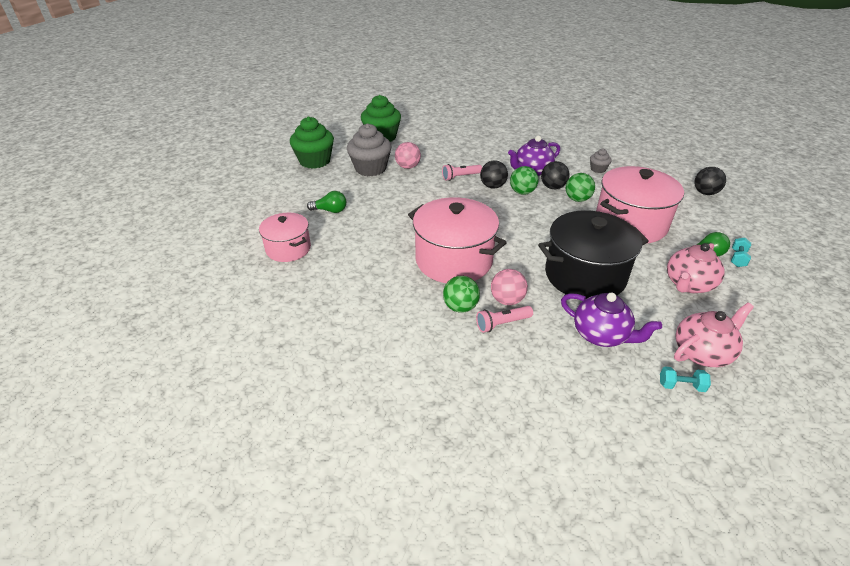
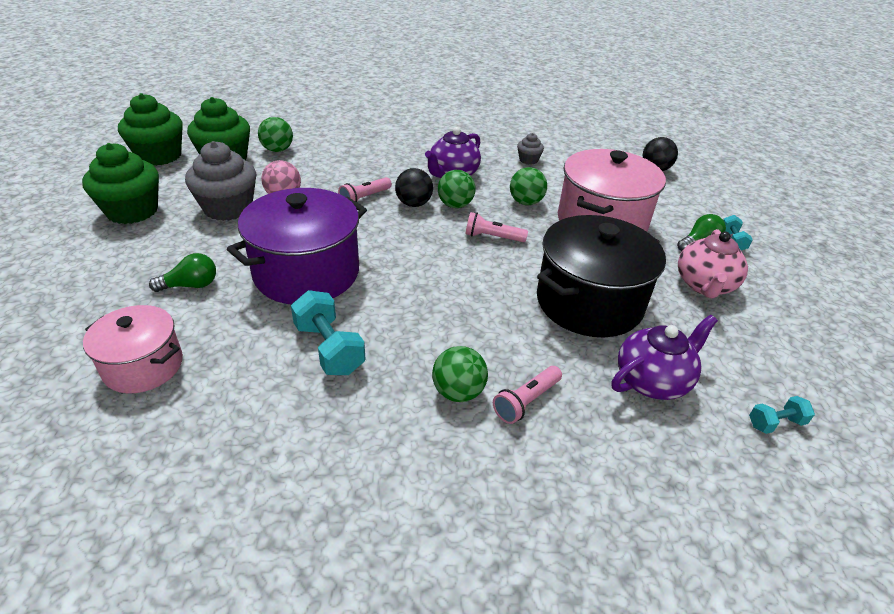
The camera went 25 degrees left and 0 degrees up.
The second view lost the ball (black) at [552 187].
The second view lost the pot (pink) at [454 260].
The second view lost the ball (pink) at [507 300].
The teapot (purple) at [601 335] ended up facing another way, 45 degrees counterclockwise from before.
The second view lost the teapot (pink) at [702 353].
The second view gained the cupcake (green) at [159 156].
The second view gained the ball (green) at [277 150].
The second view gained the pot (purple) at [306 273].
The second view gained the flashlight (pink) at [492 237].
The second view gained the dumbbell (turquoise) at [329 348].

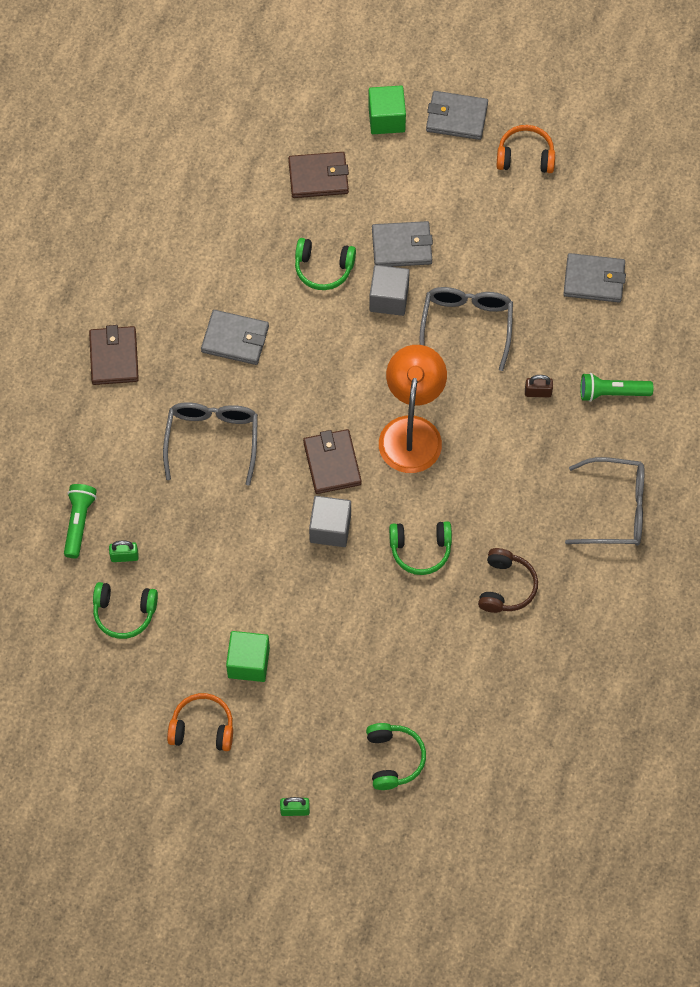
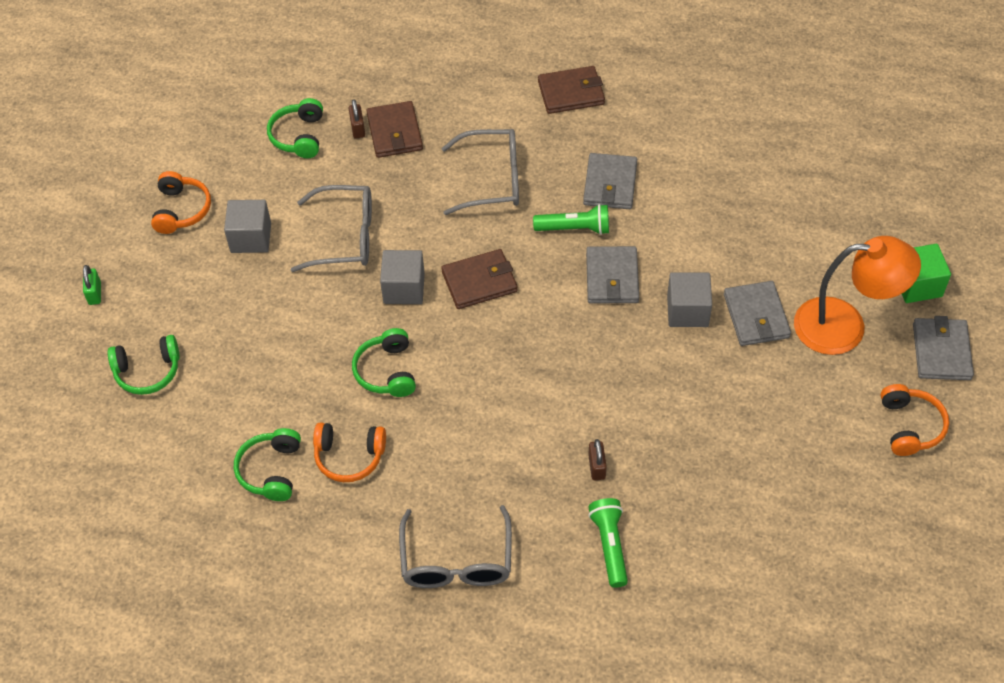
The camera went 85 degrees right and 10 degrees down.
The wallet (brown) ended up elsewhere, having gone from [318 177] to [394 132].
The headphones (green) ended up elsewhere, having gone from [323 268] to [271 470].
The wallet (grey) ended up elsewhere, having gone from [594 280] to [612 278].
The glasses (grey) ended up elsewhere, having gone from [466 326] to [344 237].
The lamp (orange) ended up elsewhere, having gone from [412 431] to [845 326].
The flashlight (green) ended up elsewhere, having gone from [79 522] to [575 228].
What was the padlock (green) at [124 556] turned into the padlock (brown) at [358 128].
What was the headphones (brown) at [506 587] turned into the headphones (orange) at [349 456].
What was the cube (green) at [248 662] turned into the cube (grey) at [251 238].

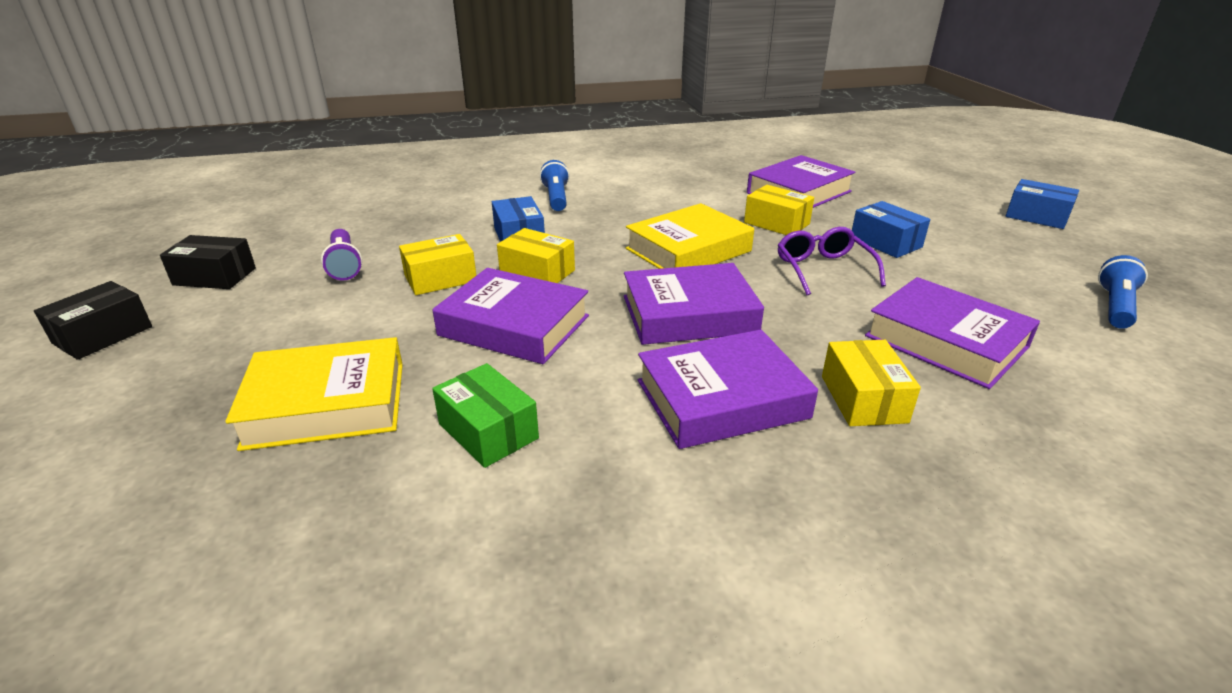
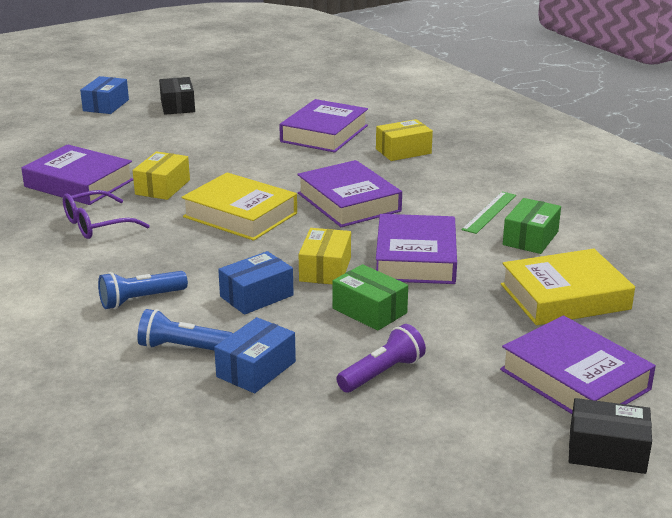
The camera went 110 degrees left and 5 degrees down.
The box (blue) ended up elsewhere, having gone from [885 242] to [256 369].
The glasses (purple) ended up elsewhere, having gone from [823 269] to [96 225].
What was the box (yellow) at [440 278] turned into the box (green) at [369 311].
The box (black) ended up elsewhere, having gone from [214 276] to [177 106].
The flashlight (blue) ended up elsewhere, having gone from [1115 306] to [182 348].
The book (purple) ended up elsewhere, having gone from [721 399] to [574 379].
The book (yellow) at [327 404] ended up facing another way, 75 degrees counterclockwise from before.
The second view gained the ruler (green) at [489 212].

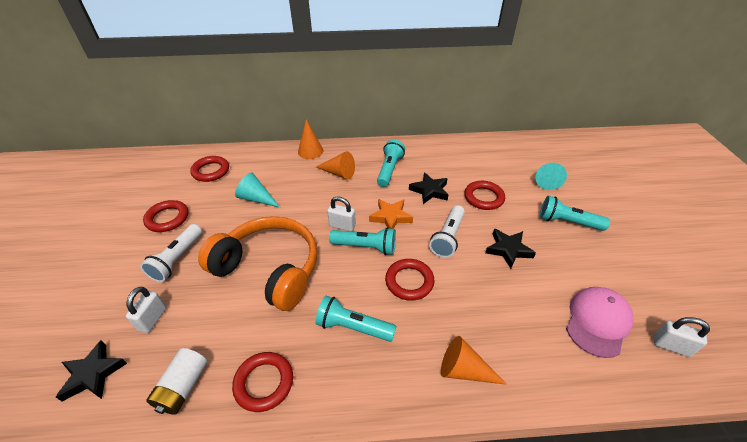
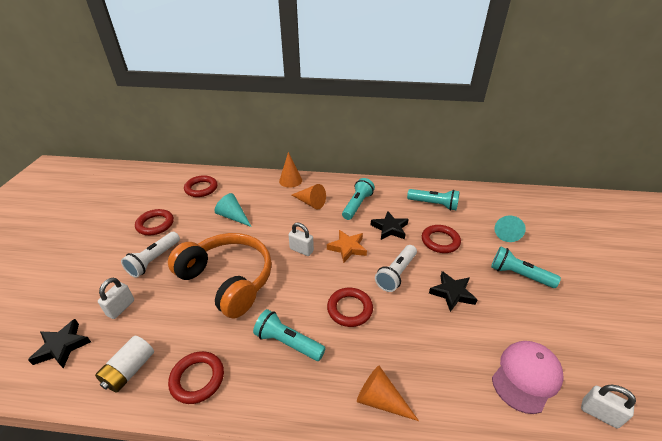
The camera went 10 degrees right and 5 degrees down.
The flashlight (turquoise) ended up elsewhere, having gone from [366 247] to [434 204].

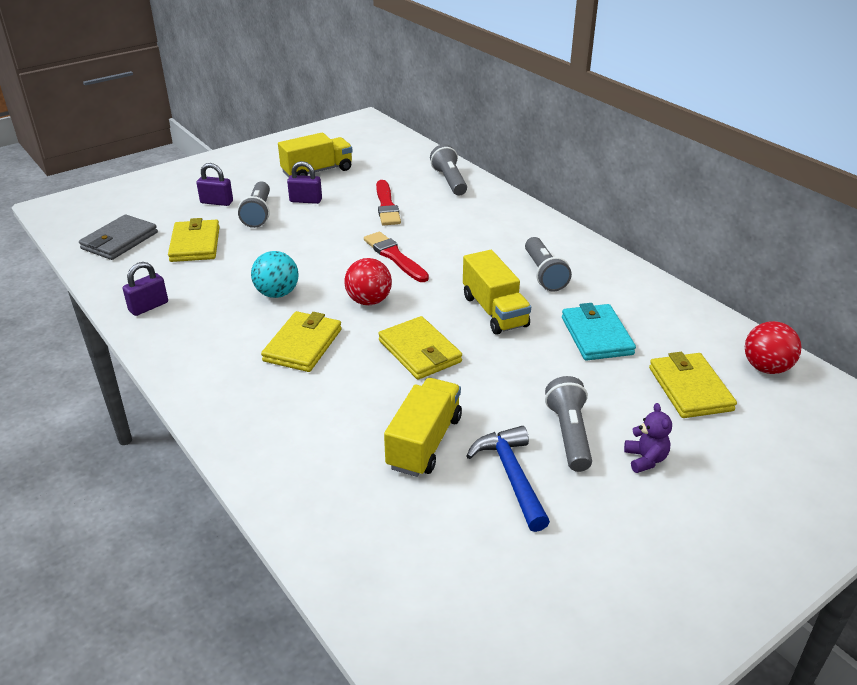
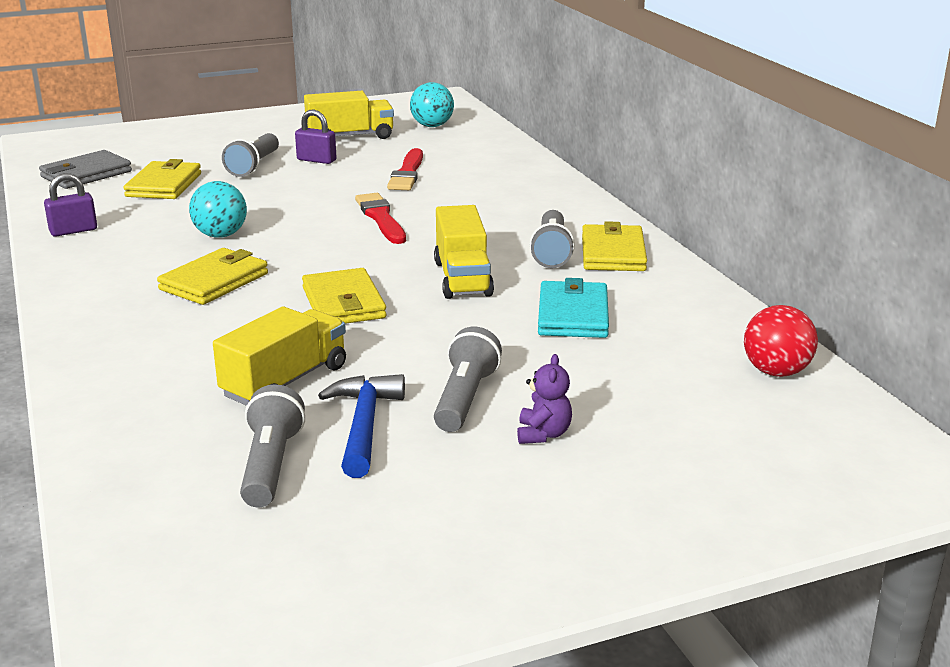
The camera went 15 degrees right and 10 degrees down.
The flashlight (grey) ended up elsewhere, having gone from [449 181] to [271 465].
The second view lost the padlock (purple) at [216 202].
The second view lost the ball (red) at [369 301].
The wallet (yellow) ended up elsewhere, having gone from [690 389] to [613 253].
The second view gained the ball (turquoise) at [432 126].

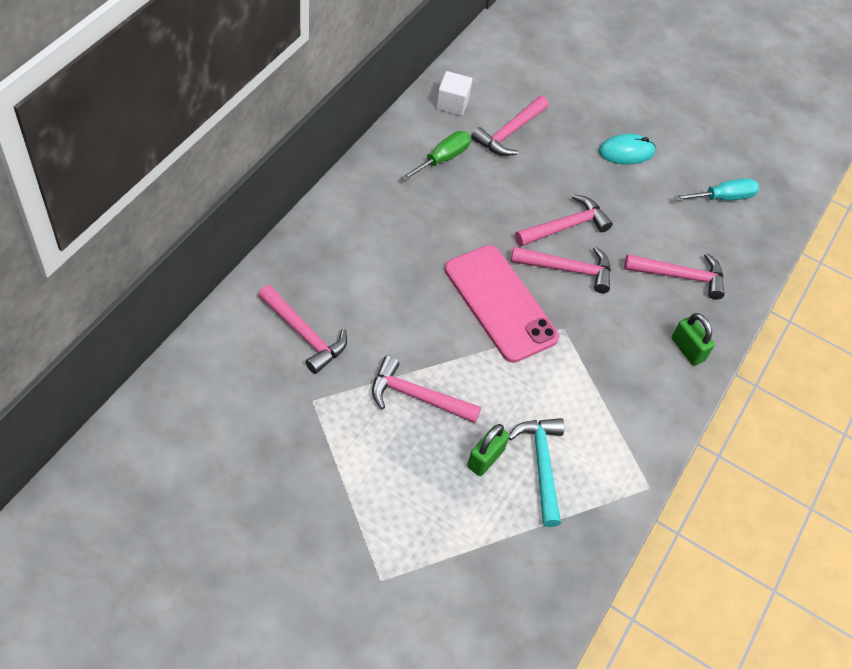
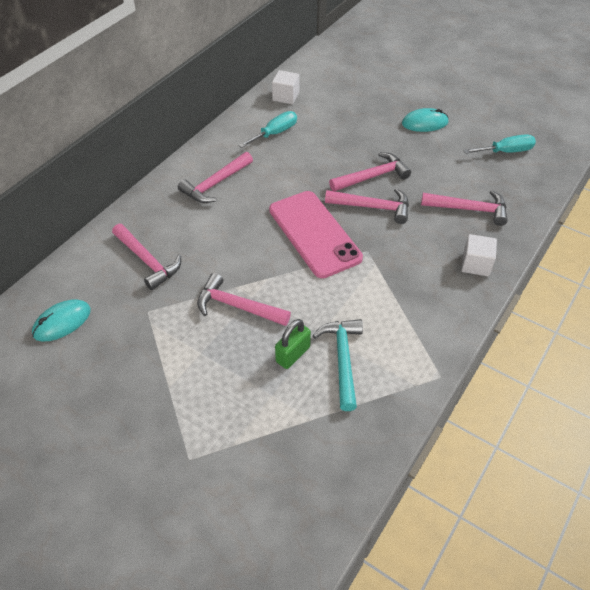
The camera went 10 degrees right and 5 degrees down.
The hammer (pink) ended up elsewhere, having gone from [509 132] to [215 184].
What was the screwdriver (green) at [443 158] turned into the screwdriver (turquoise) at [275 133].
Where the padlock (green) stood at [687 349], the cube (white) came to stand at [476 264].
The second view gained the mouse (turquoise) at [62 322].

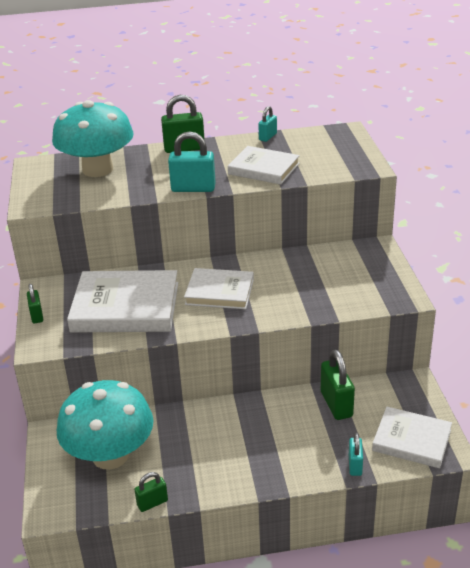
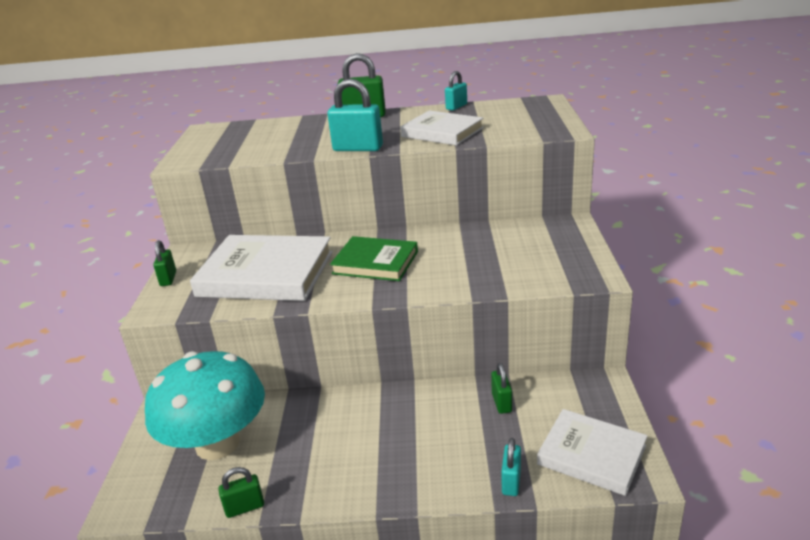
The camera went 10 degrees right and 5 degrees down.
The second view lost the mushroom (turquoise) at [97 169].
What was the book (white) at [219 292] turned into the book (green) at [375 262].
The size of the padlock (green) at [336 404] changed by a factor of 0.58.

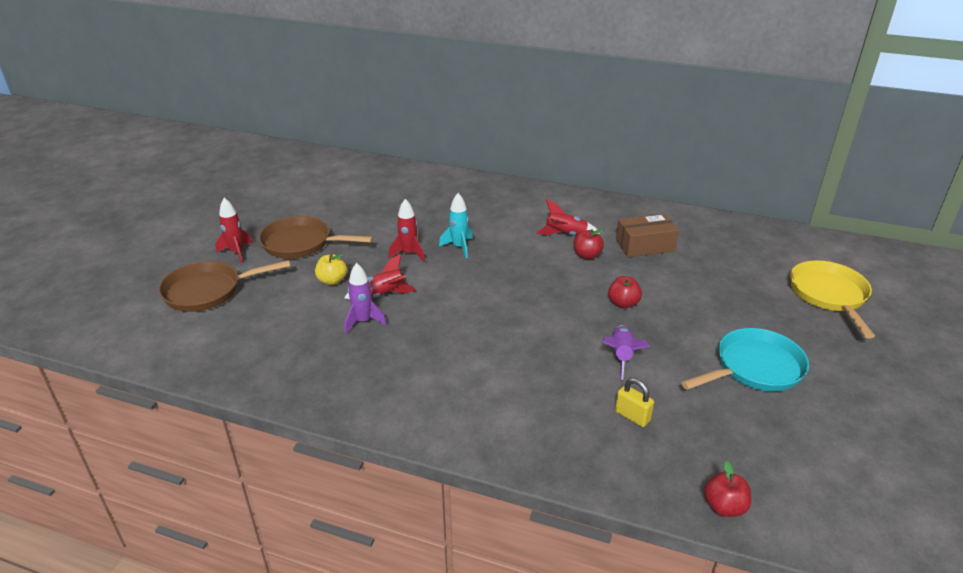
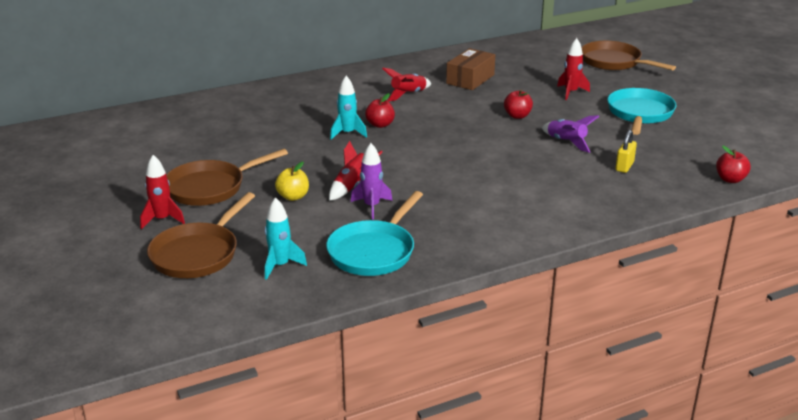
The camera went 45 degrees left and 5 degrees down.
The rocket (red) ended up elsewhere, having gone from [409 254] to [571 92].
The apple (red) ended up elsewhere, having gone from [587 255] to [380 125].
What was the pan (yellow) at [829 295] turned into the pan (brown) at [614 62].
The padlock (yellow) at [632 416] ended up facing another way, 60 degrees counterclockwise from before.
The second view gained the pan (turquoise) at [374 251].
The second view gained the rocket (turquoise) at [280 266].

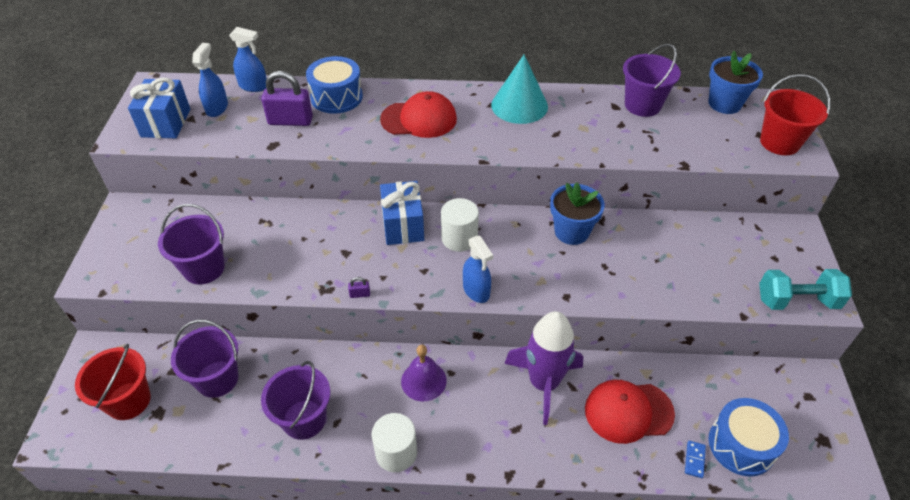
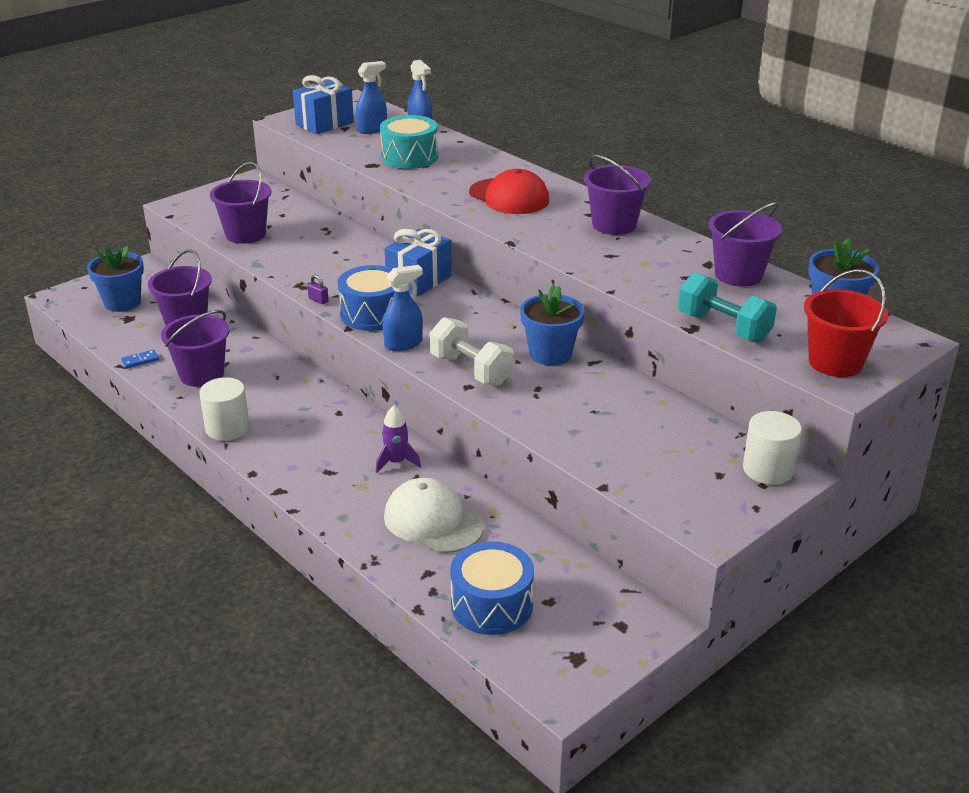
The camera went 45 degrees right and 15 degrees down.
Where the cone (turquoise) stood at [519 105], the bucket (purple) came to stand at [614 225].
The drum (blue) ended up elsewhere, having gone from [336 97] to [372 314].
Where the padlock (purple) stood at [290 121], the drum (turquoise) came to stand at [409 157].
The cylinder (white) ended up elsewhere, having gone from [459 238] to [768 469].
The spray bottle (blue) at [476 291] ended up facing another way, 135 degrees counterclockwise from before.
The dumbbell (turquoise) ended up elsewhere, having gone from [797 301] to [723 327].
The size of the rocket (purple) at [544 383] changed by a factor of 0.49.
Where the bucket (red) stood at [128 401], the flower pot (blue) came to stand at [122 302].
The second view lost the bell (purple) at [423 381].
What was the cap (red) at [628 411] turned into the cap (white) at [433 521].
The domino (blue) ended up elsewhere, having gone from [694 460] to [140 360].
The second view gained the dumbbell (white) at [471 370].

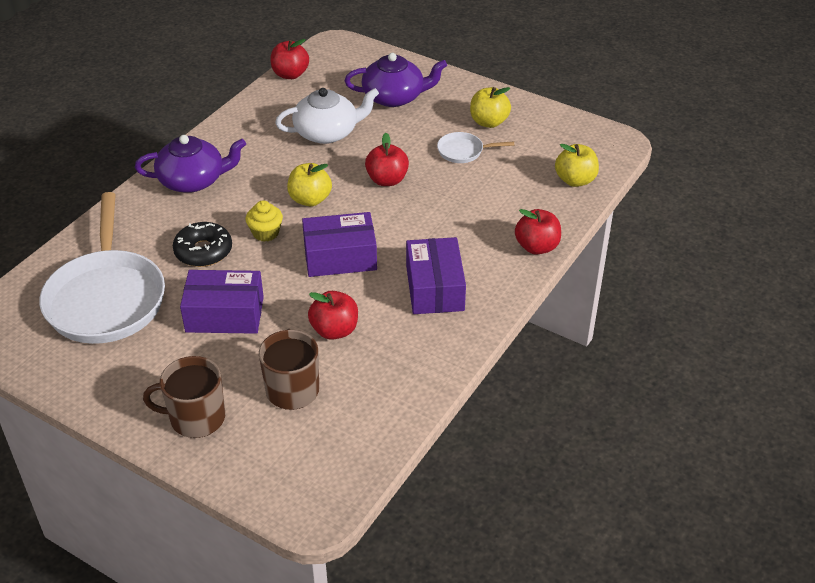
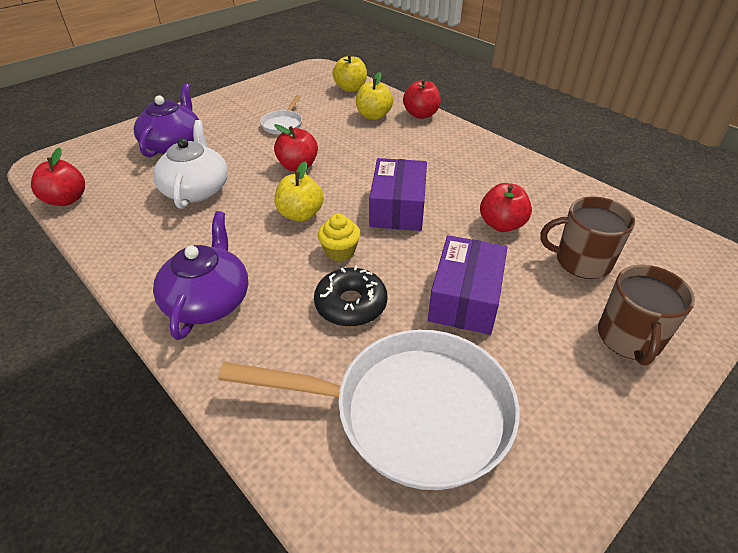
The camera went 75 degrees left and 0 degrees up.
The apple (yellow) ended up elsewhere, having gone from [489 122] to [373 116].
The second view lost the box (purple) at [434 288].

